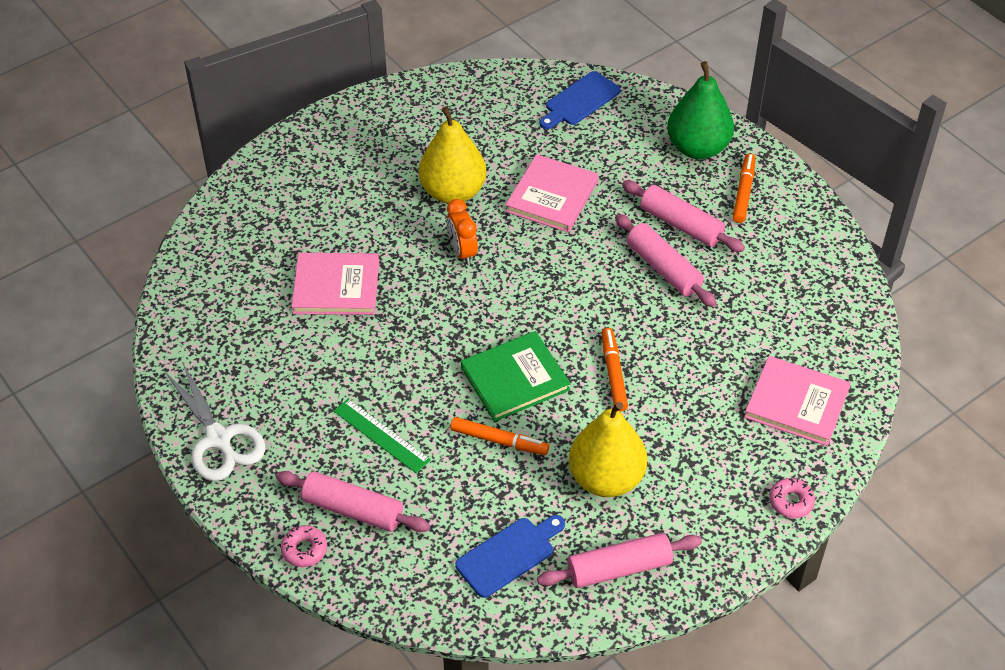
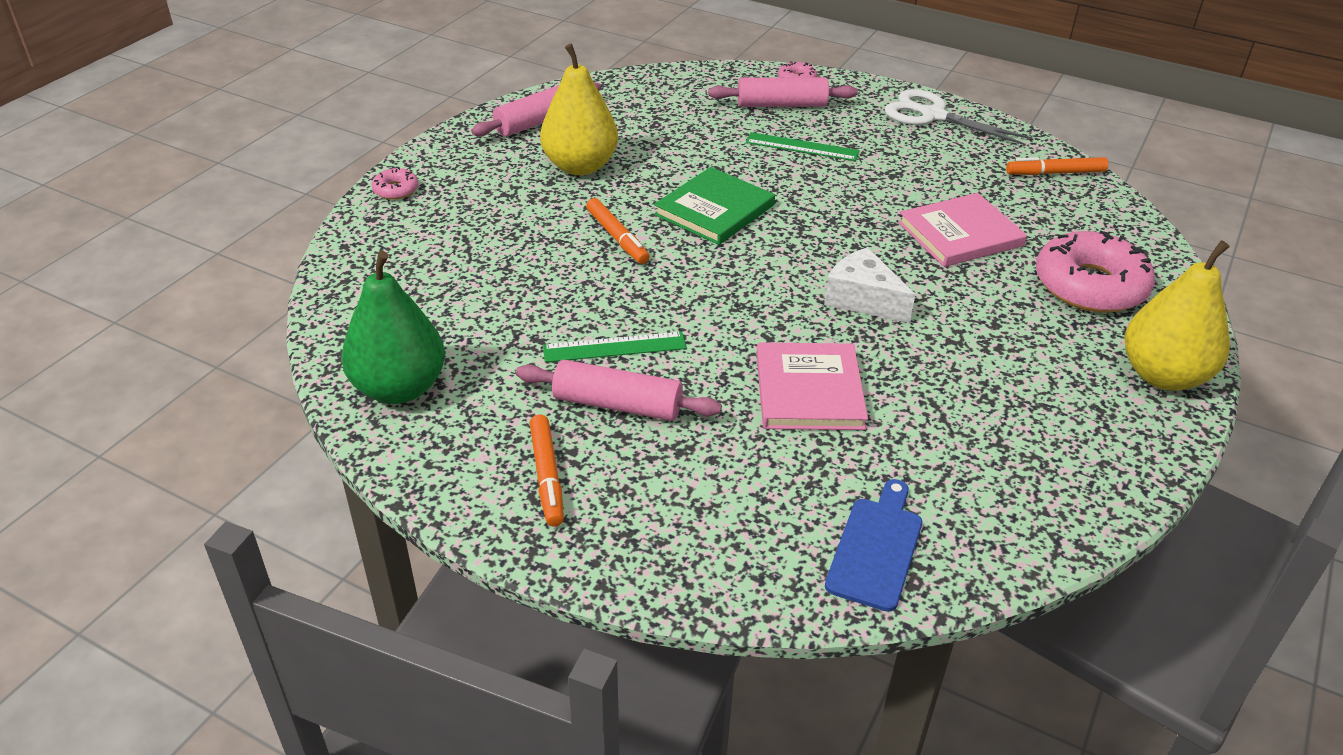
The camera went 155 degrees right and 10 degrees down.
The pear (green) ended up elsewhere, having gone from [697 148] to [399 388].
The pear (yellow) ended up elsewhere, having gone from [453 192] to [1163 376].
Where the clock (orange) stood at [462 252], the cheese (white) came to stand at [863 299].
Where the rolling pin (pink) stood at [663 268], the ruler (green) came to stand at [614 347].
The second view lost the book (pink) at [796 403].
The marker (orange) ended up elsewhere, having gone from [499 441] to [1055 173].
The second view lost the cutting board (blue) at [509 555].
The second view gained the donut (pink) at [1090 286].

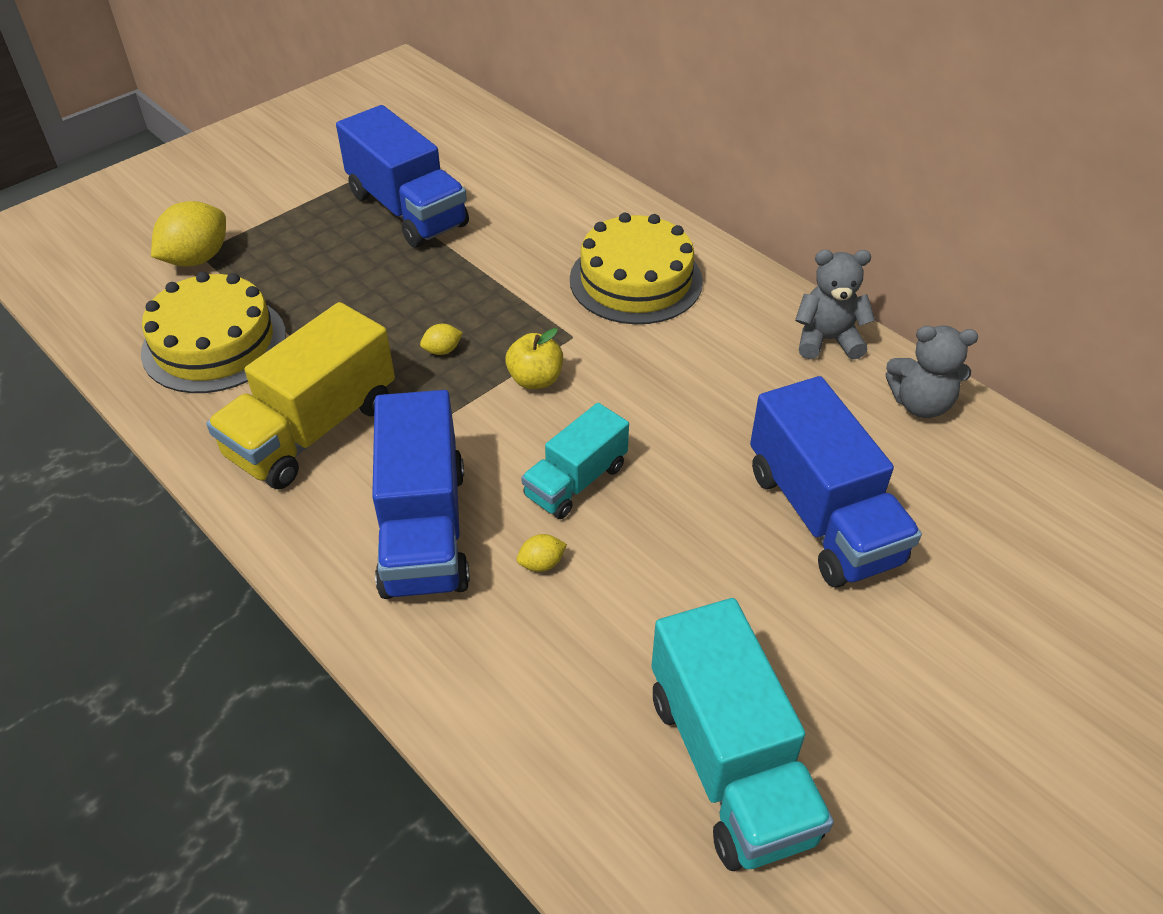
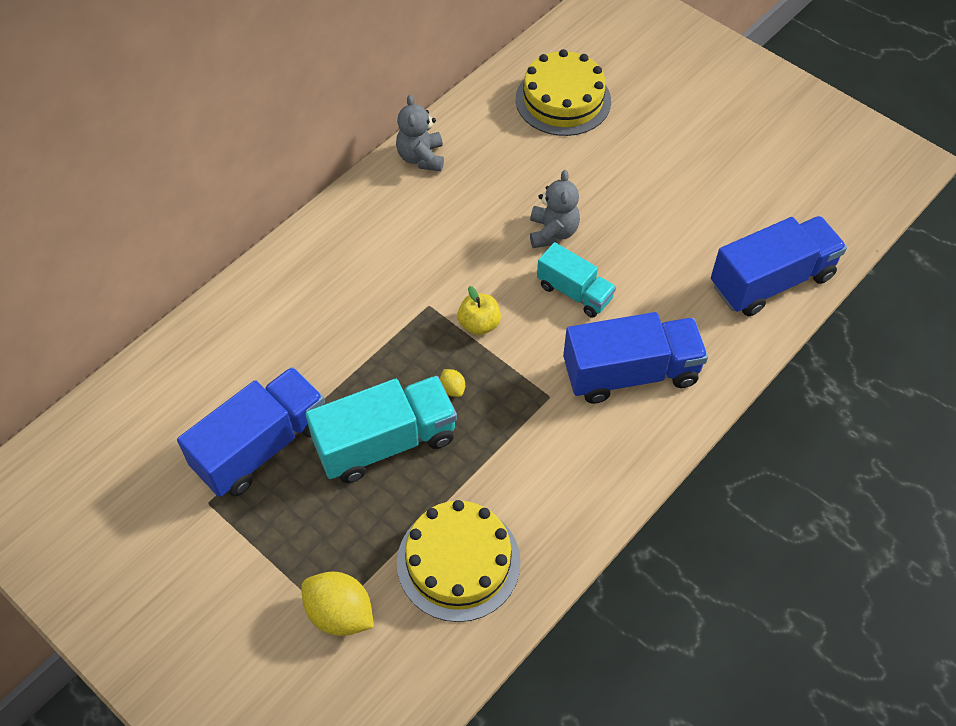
The camera went 95 degrees left and 10 degrees up.
The cake (yellow) ended up elsewhere, having gone from [635 280] to [563 100].
The second view lost the truck (yellow) at [313 429].
The teddy bear (grey) ended up elsewhere, having gone from [920 404] to [552 232].
The truck (blue) ended up elsewhere, having gone from [822 516] to [771 281].
The second view lost the lemon (yellow) at [541 563].
The truck (turquoise) ended up elsewhere, having gone from [729 763] to [386 442].

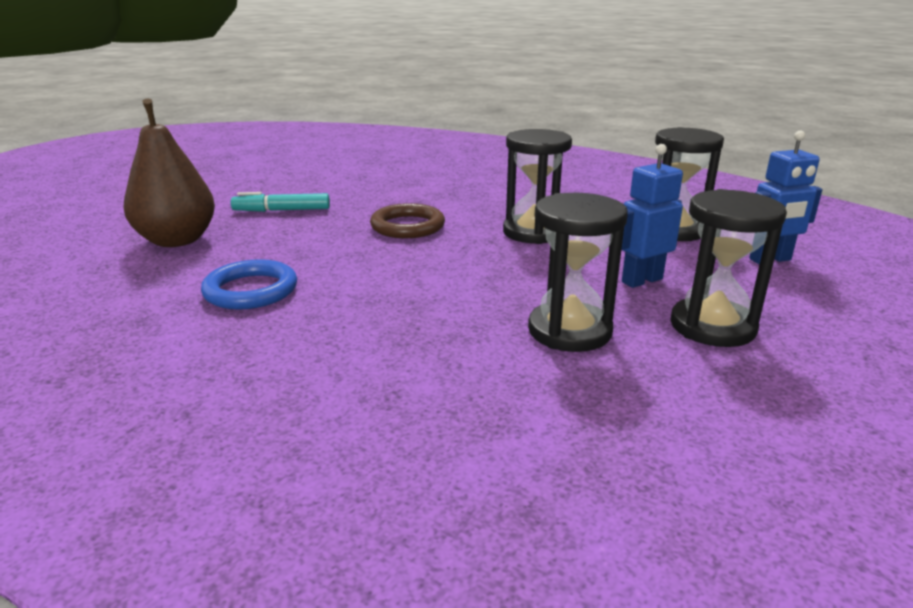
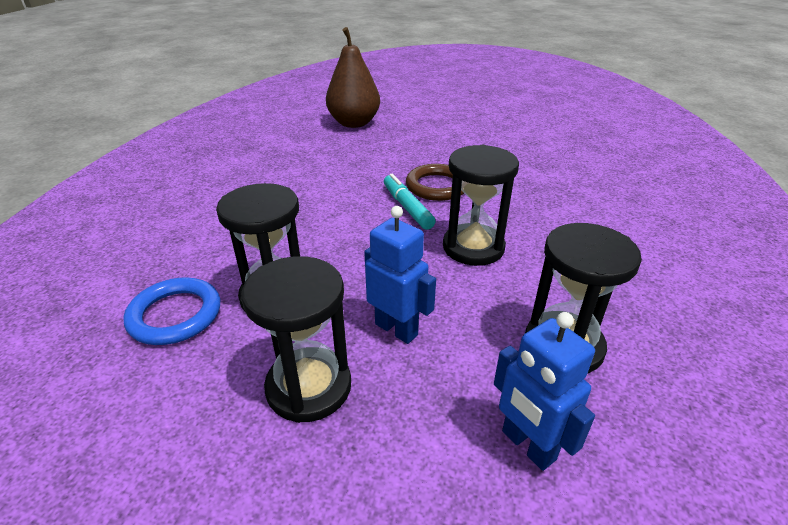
The camera went 70 degrees right and 10 degrees up.
The marker (turquoise) ended up elsewhere, having gone from [282 210] to [407 208].
The ring (blue) ended up elsewhere, having gone from [251 290] to [175 315].

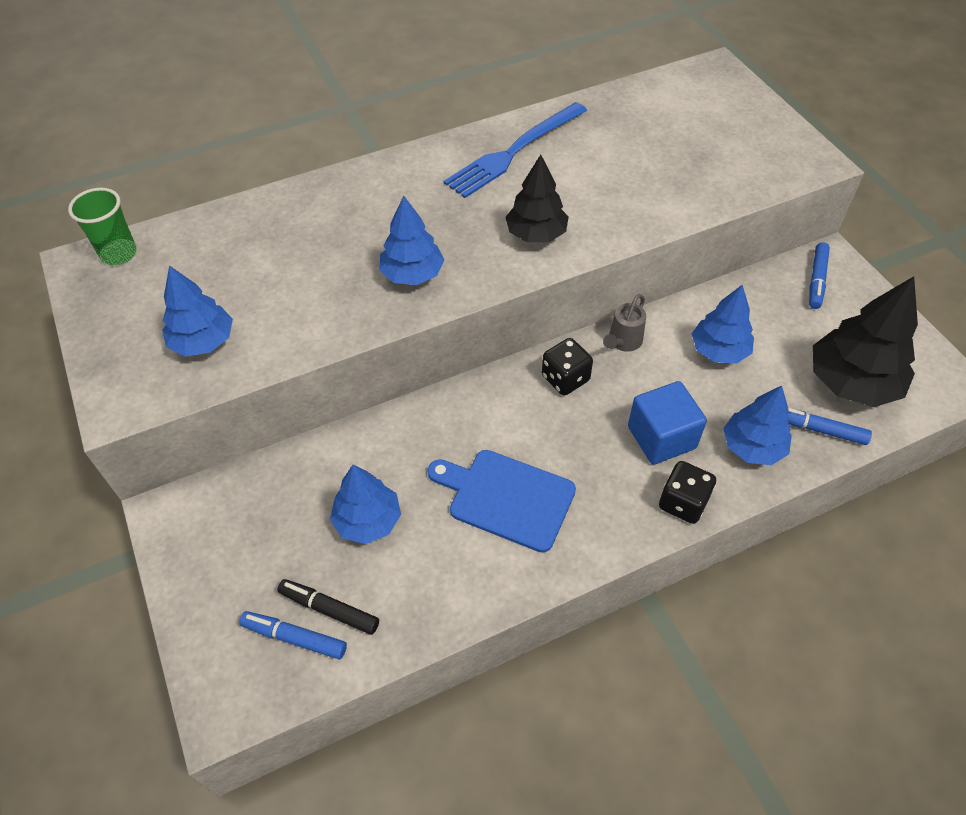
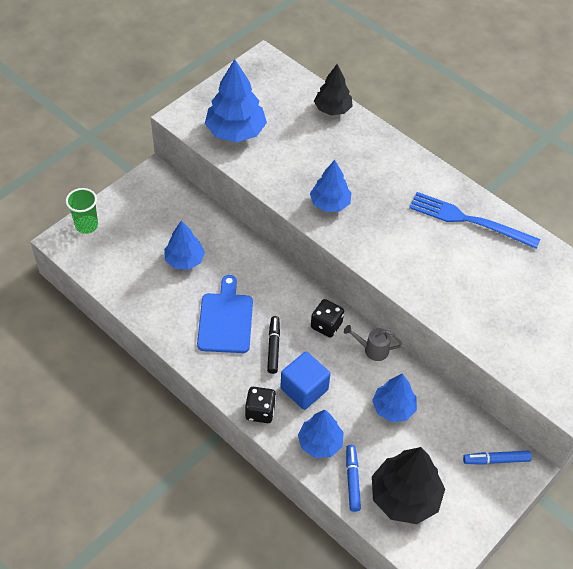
The camera went 65 degrees right and 0 degrees up.
The tree (black) ended up elsewhere, having gone from [536 234] to [332 109].
The cup (green) ended up elsewhere, having gone from [119 254] to [86 225].
The size of the tree (blue) at [203 341] changed by a factor of 1.55.
The marker (black) ended up elsewhere, having gone from [329 609] to [273 347].
The second view lost the marker (blue) at [294 637].

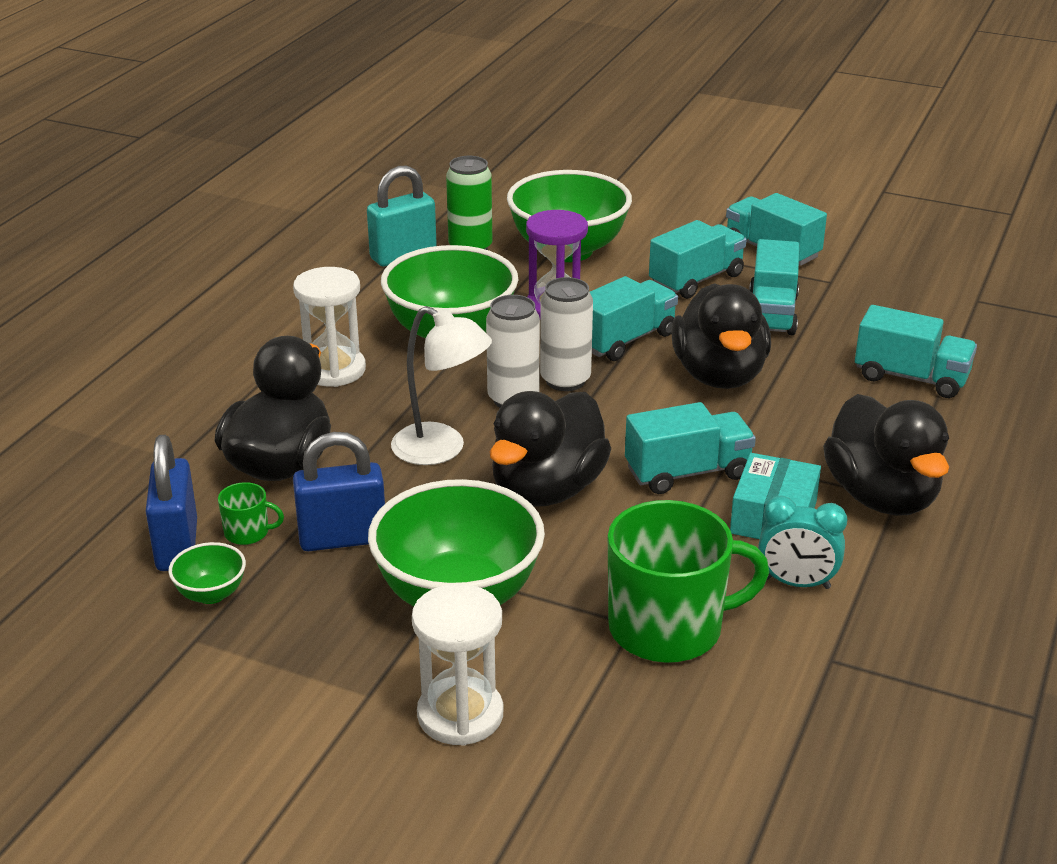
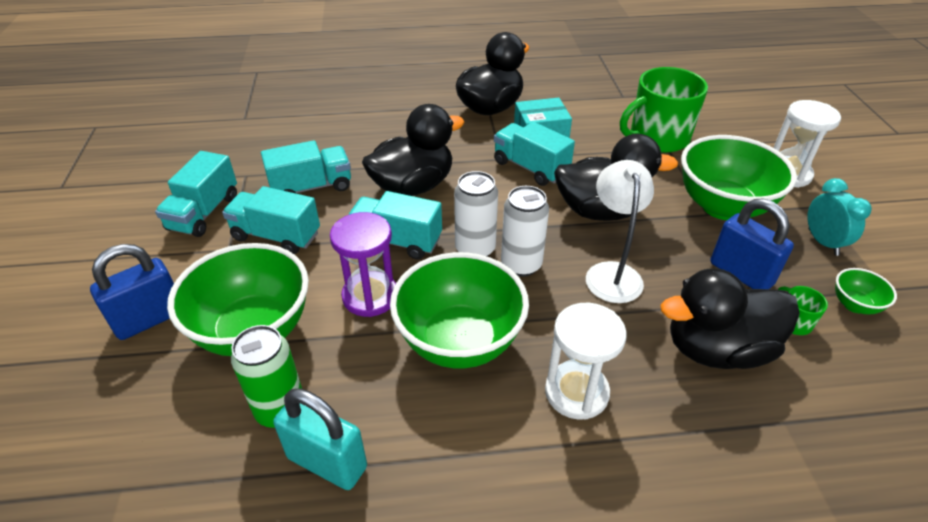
The camera went 120 degrees left and 10 degrees up.
The second view lost the truck (turquoise) at [911 377].
The padlock (blue) ended up elsewhere, having gone from [177 546] to [150 319].
The clock (turquoise) ended up elsewhere, having gone from [796 583] to [823 242].
The mug (green) at [668 628] ended up facing another way, 75 degrees counterclockwise from before.

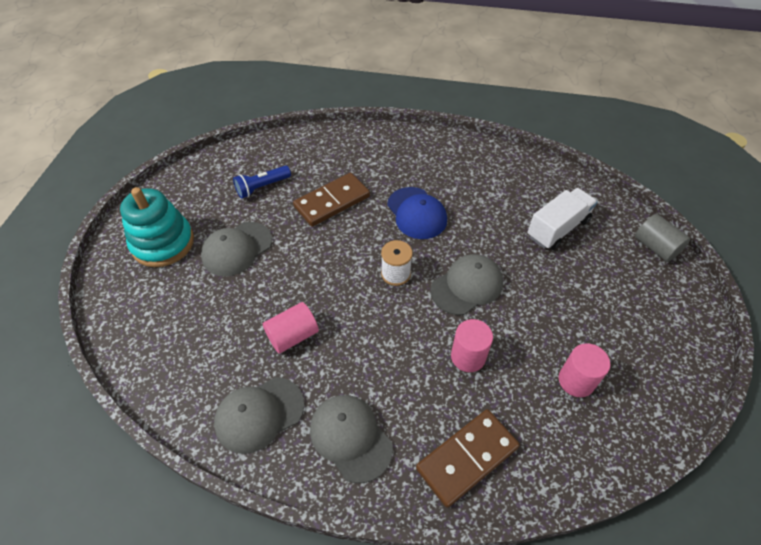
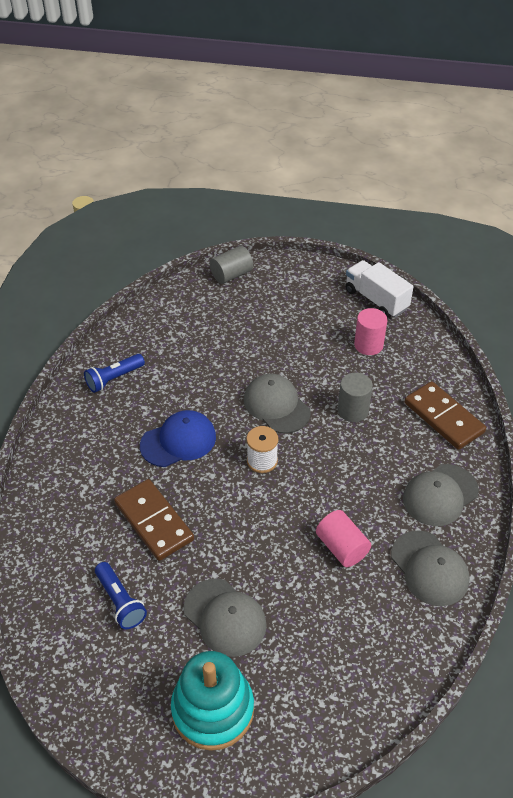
The camera went 90 degrees left and 5 degrees down.
The truck (white) ended up elsewhere, having gone from [557 228] to [376 300].
What was the cylinder (pink) at [468 356] turned into the cylinder (grey) at [353 410].
The second view gained the flashlight (blue) at [114 379].

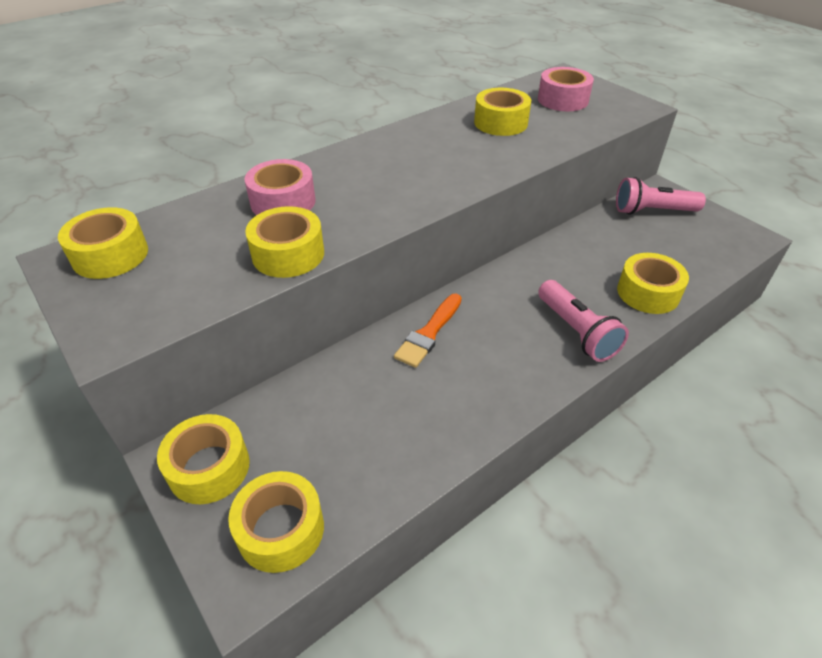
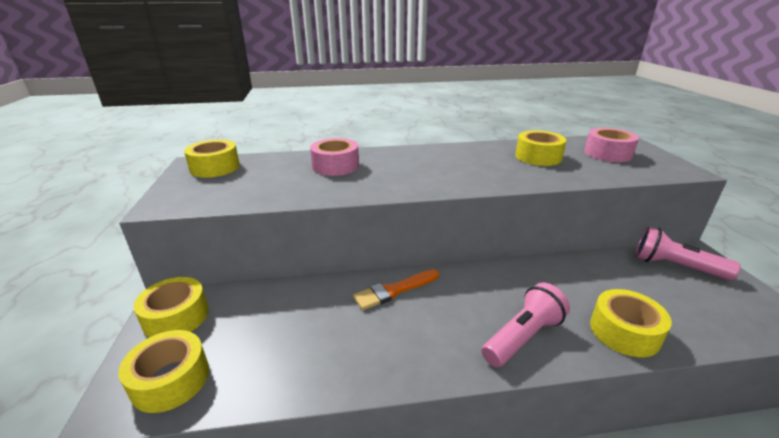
The camera went 30 degrees right and 15 degrees down.
The second view lost the tape (yellow) at [288 254].
The flashlight (pink) at [576 331] ended up facing another way, 135 degrees counterclockwise from before.

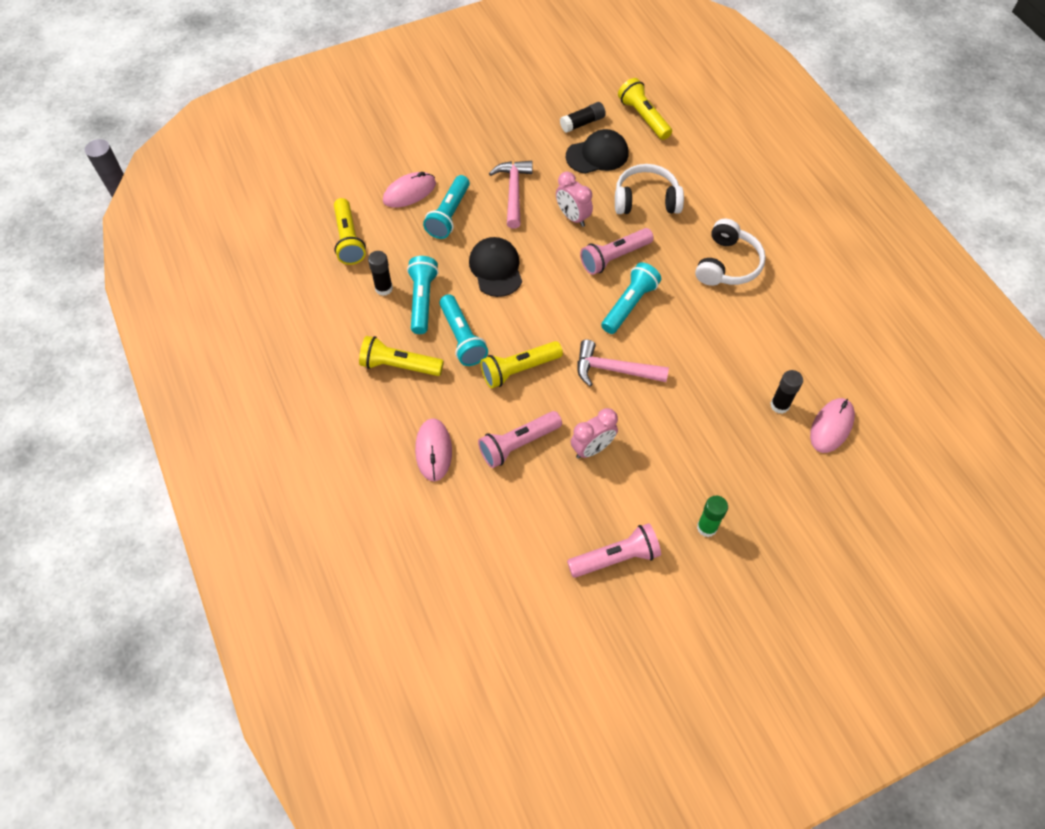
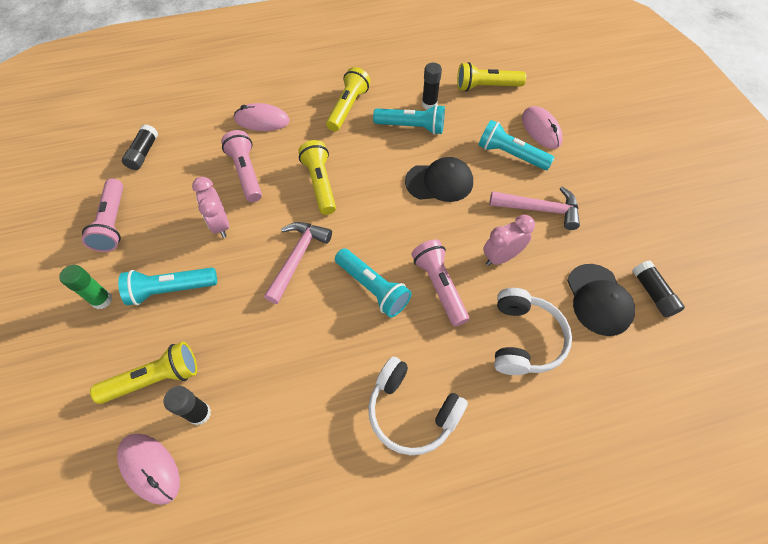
The camera went 100 degrees right and 0 degrees up.
The flashlight (yellow) ended up elsewhere, having gone from [643 117] to [155 379].
The flashlight (turquoise) ended up elsewhere, having gone from [462 338] to [171 289].
The second view gained the glue stick (black) at [144 153].

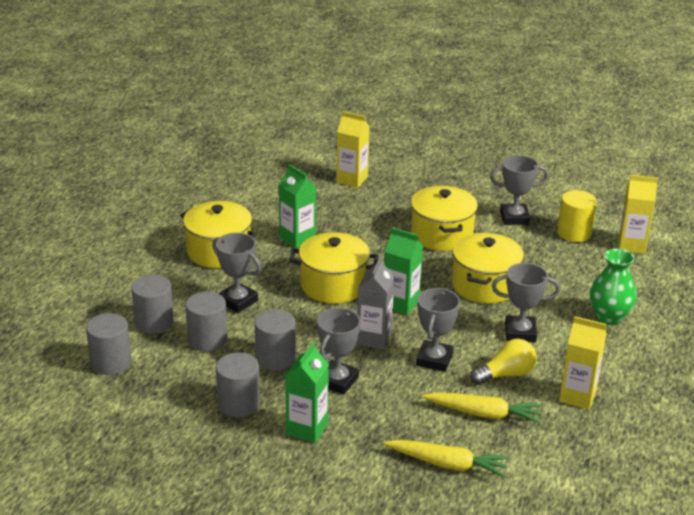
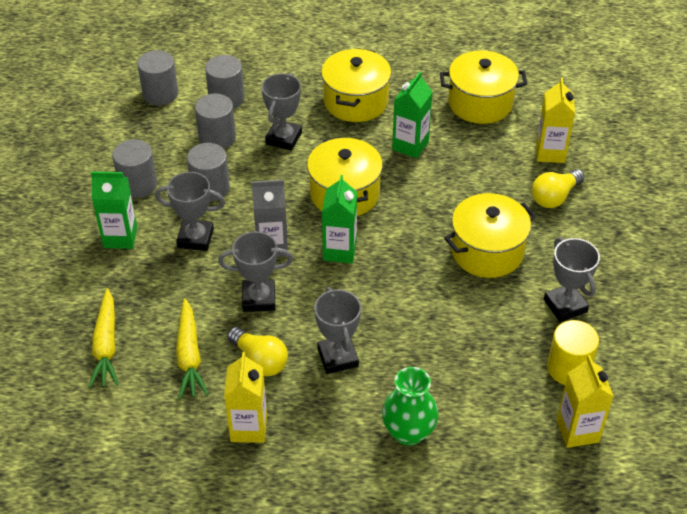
The camera went 70 degrees right and 15 degrees up.
The pot (yellow) ended up elsewhere, having gone from [484 285] to [480 103].
The second view gained the light bulb (yellow) at [555 197].

